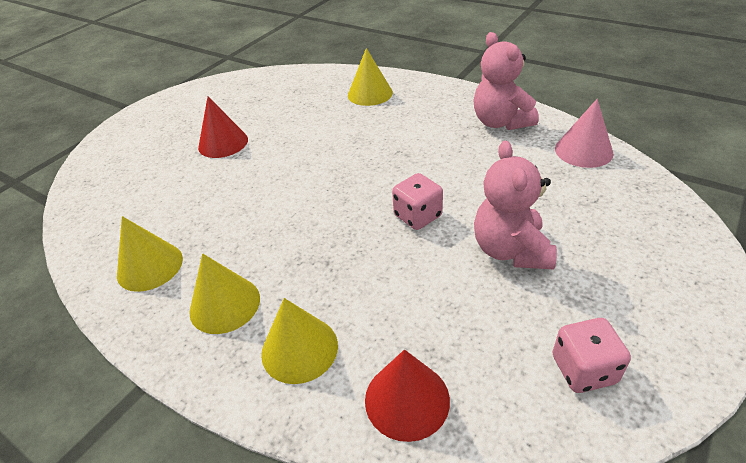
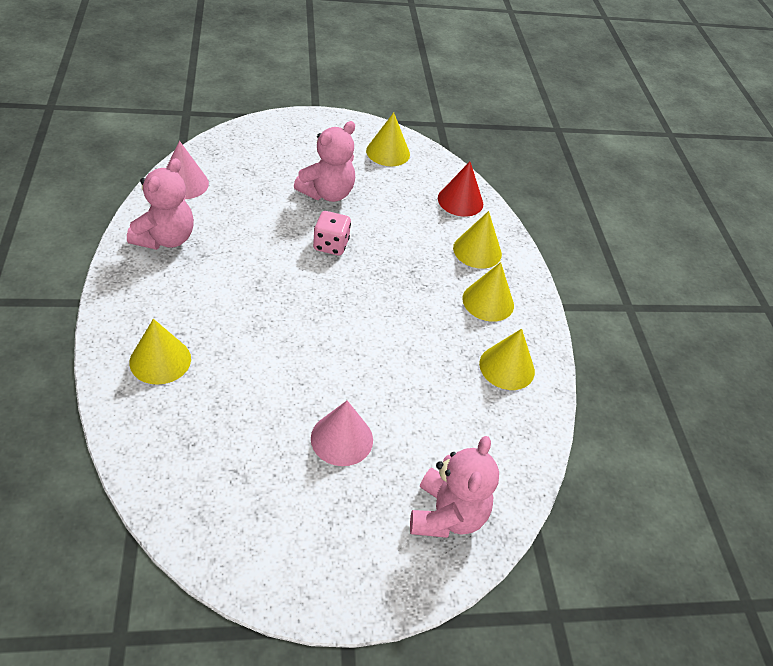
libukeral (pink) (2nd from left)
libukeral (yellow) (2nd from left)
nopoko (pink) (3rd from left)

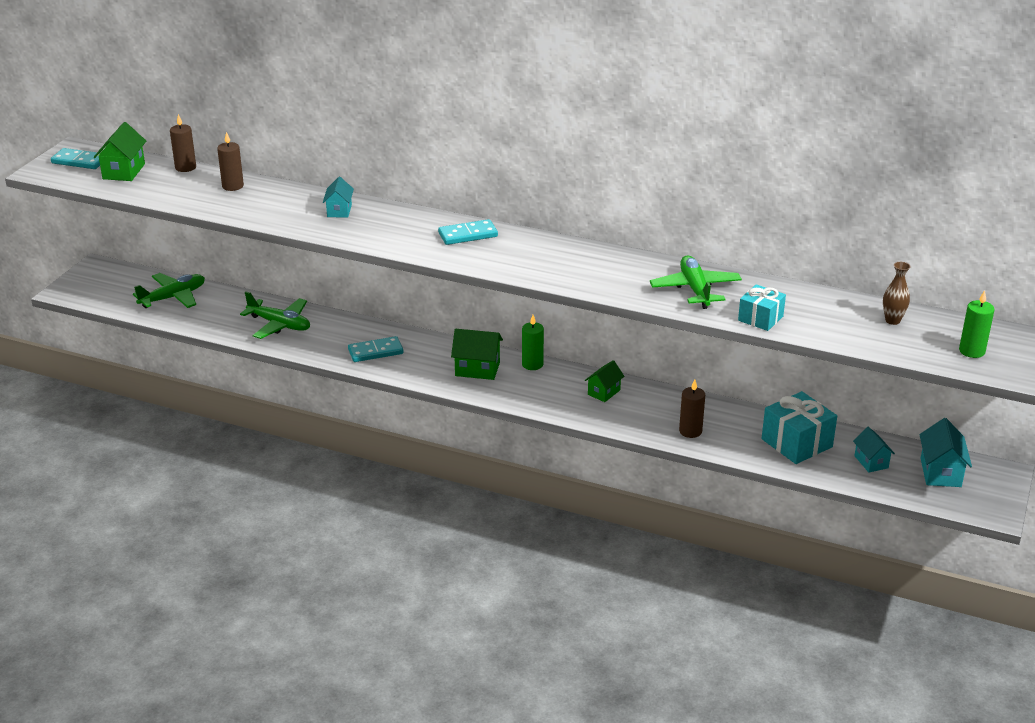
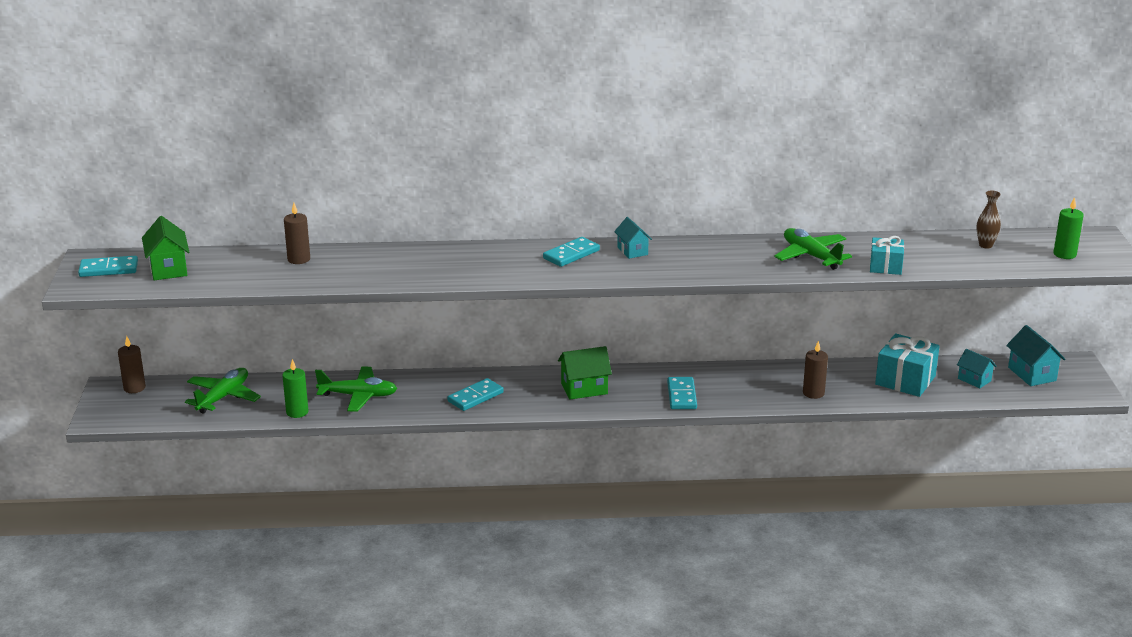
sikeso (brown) (1st from left)
sikeso (green) (1st from left)
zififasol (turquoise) (1st from left)
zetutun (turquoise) (4th from left)
zififasol (green) (3rd from left in the first image)

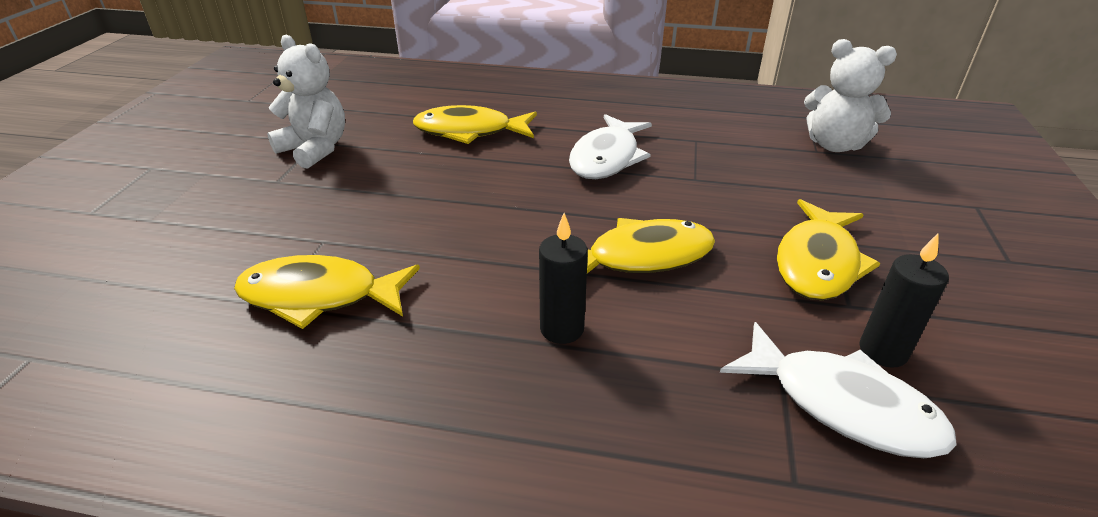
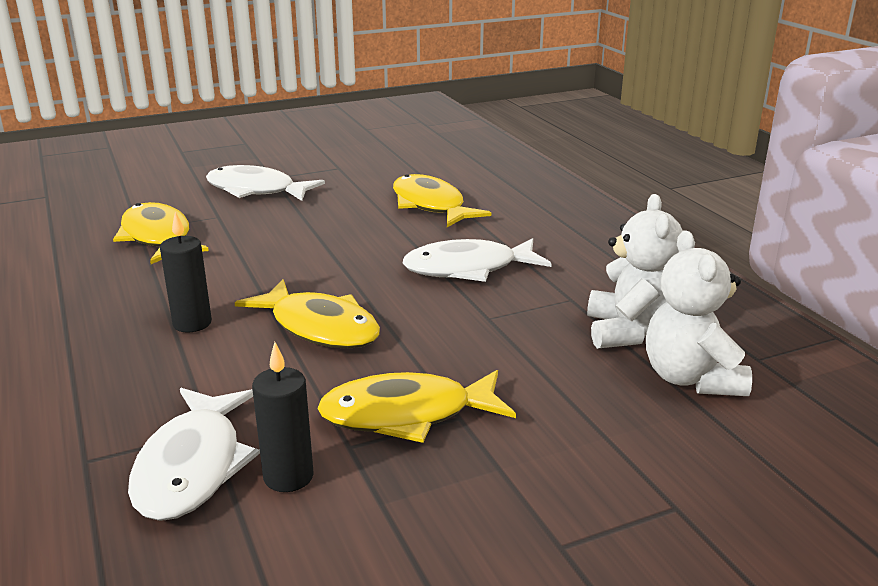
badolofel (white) (2nd from left)
nopoko (white) (1st from left)

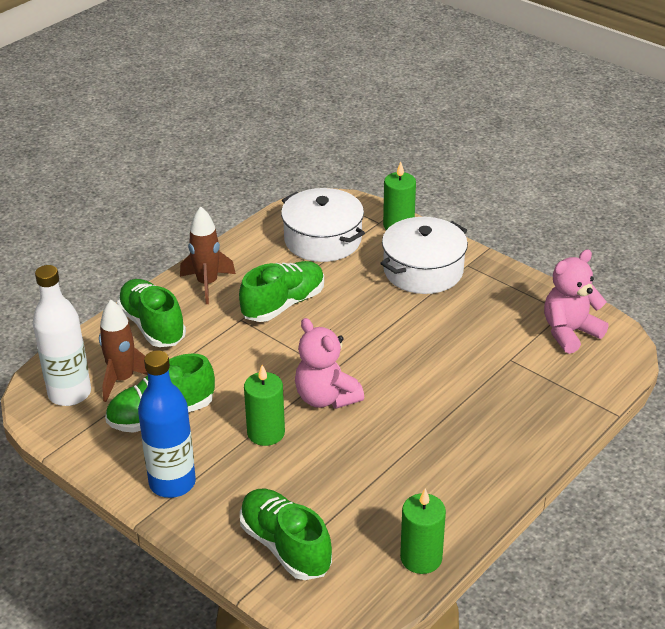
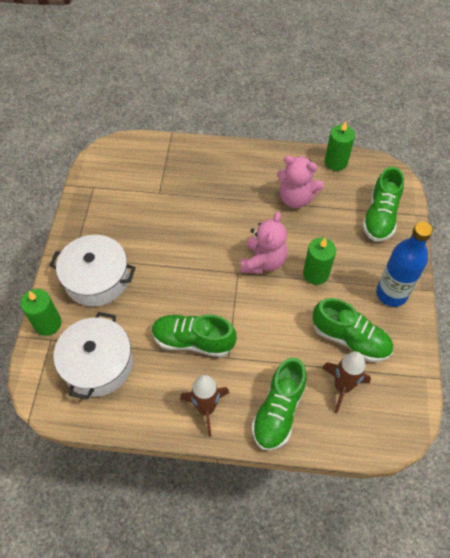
nopoko (pink) (2nd from left)
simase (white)

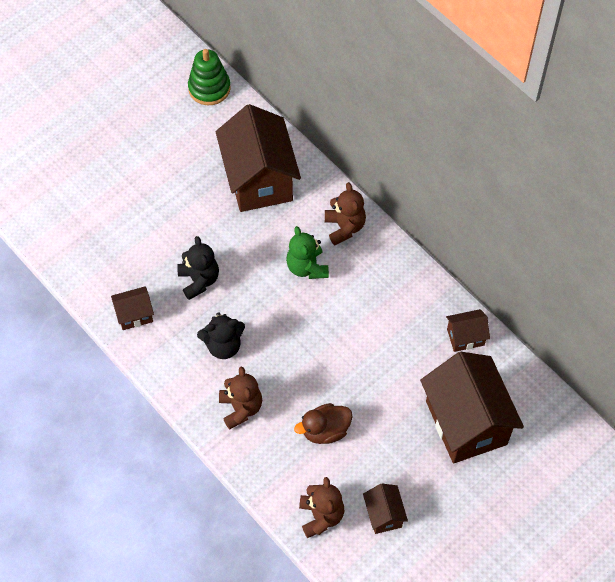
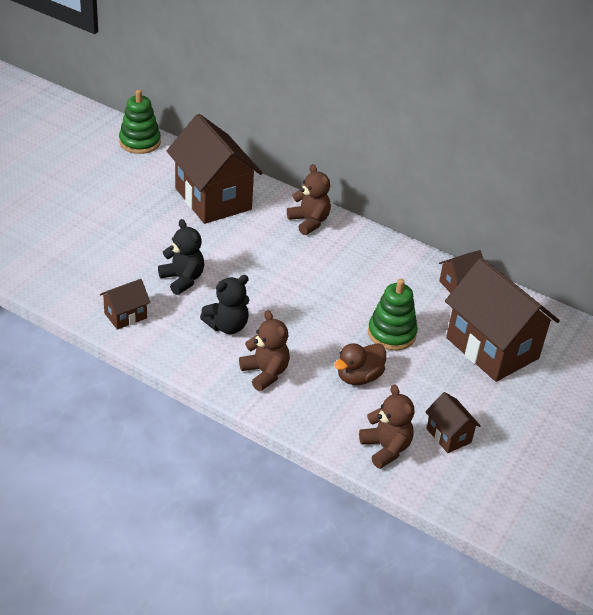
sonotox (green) (2nd from left)
nopoko (green)

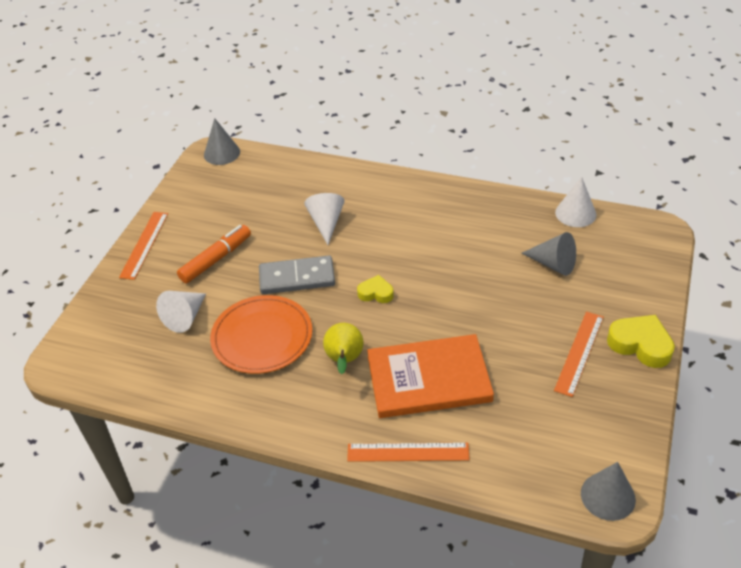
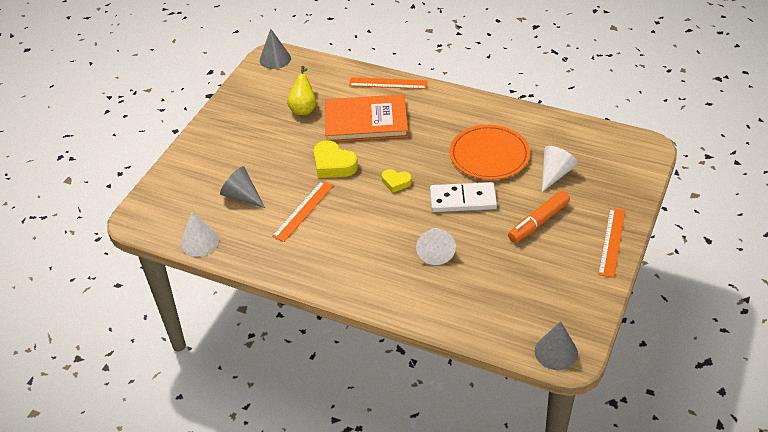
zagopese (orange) (1st from left)
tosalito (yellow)
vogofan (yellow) (1st from left)
zetutun (white)

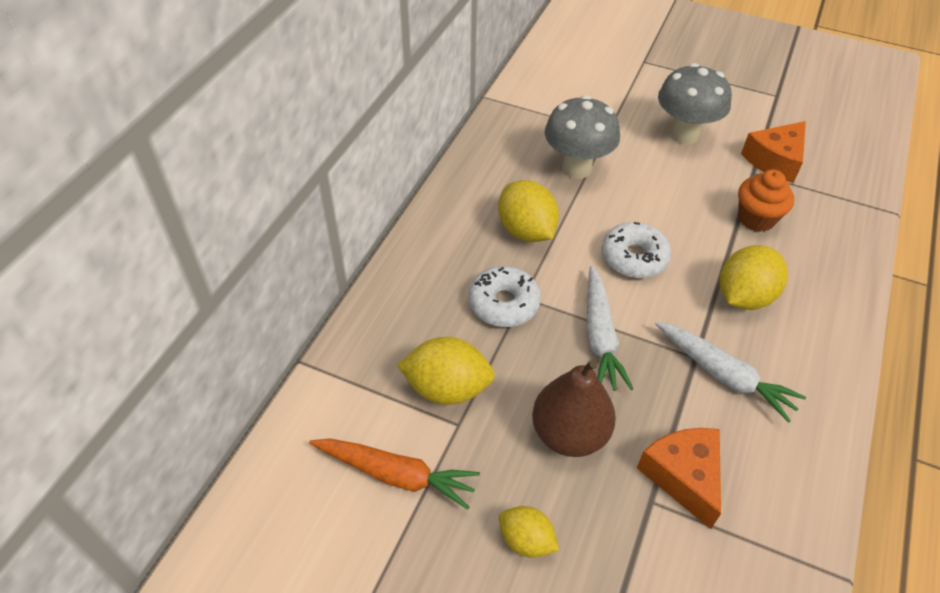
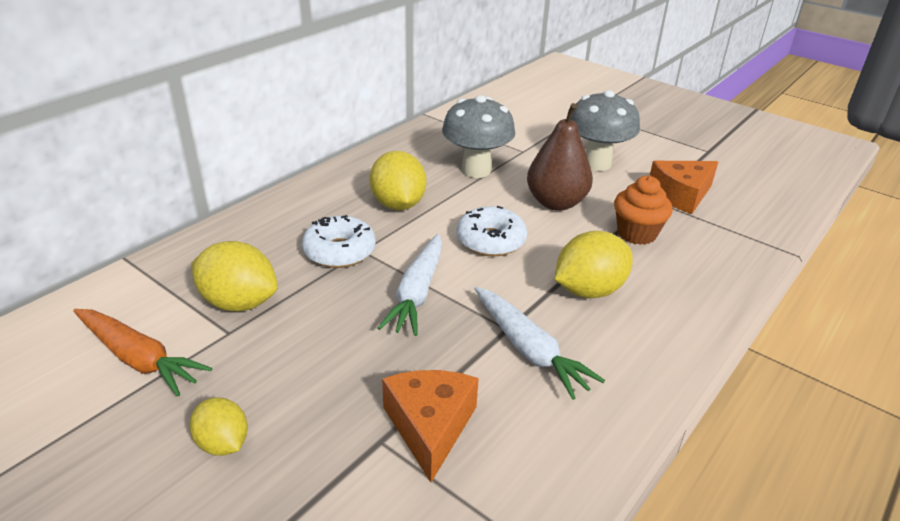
tosalito (brown)

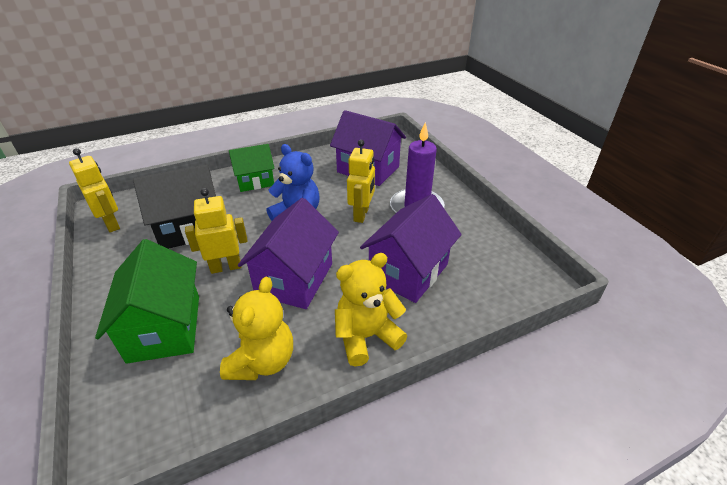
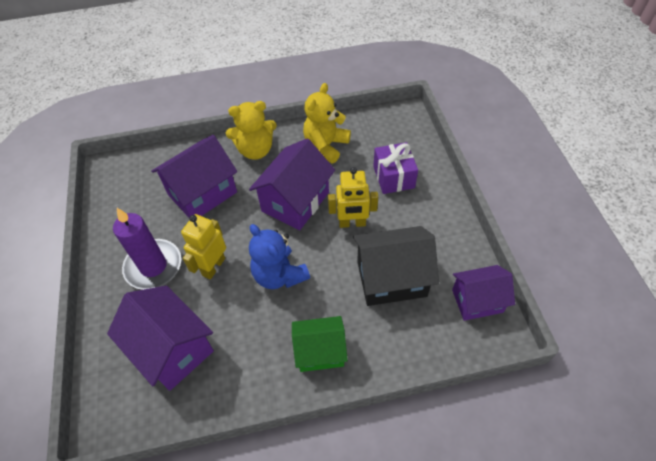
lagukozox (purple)
zififasol (purple) (4th from left)

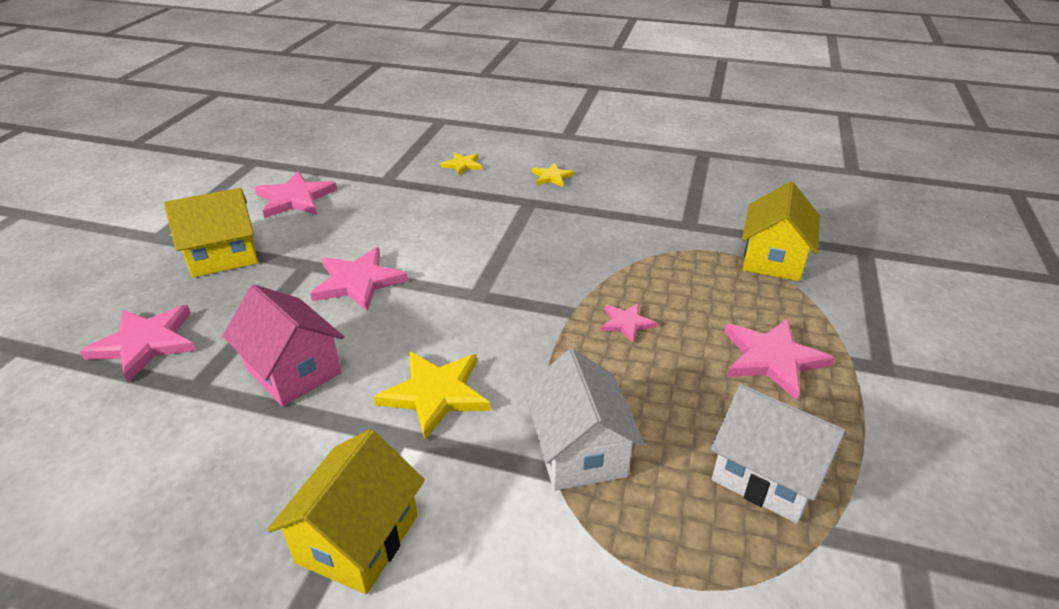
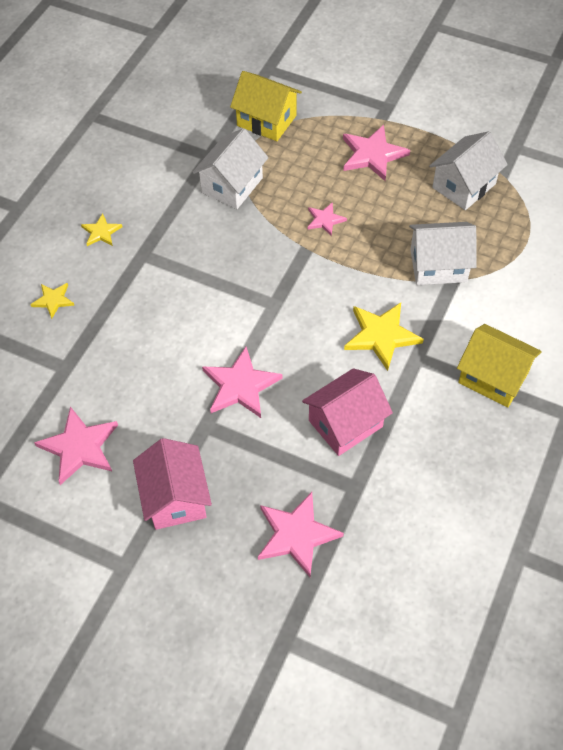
zififasol (pink) (1st from left)
zififasol (white) (1st from left)

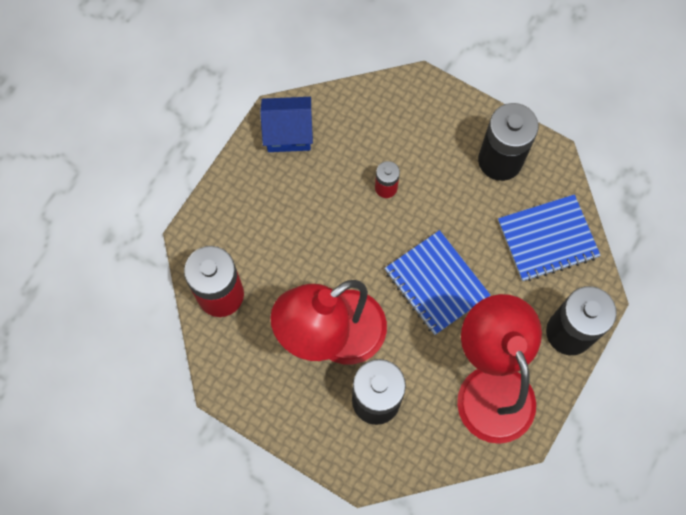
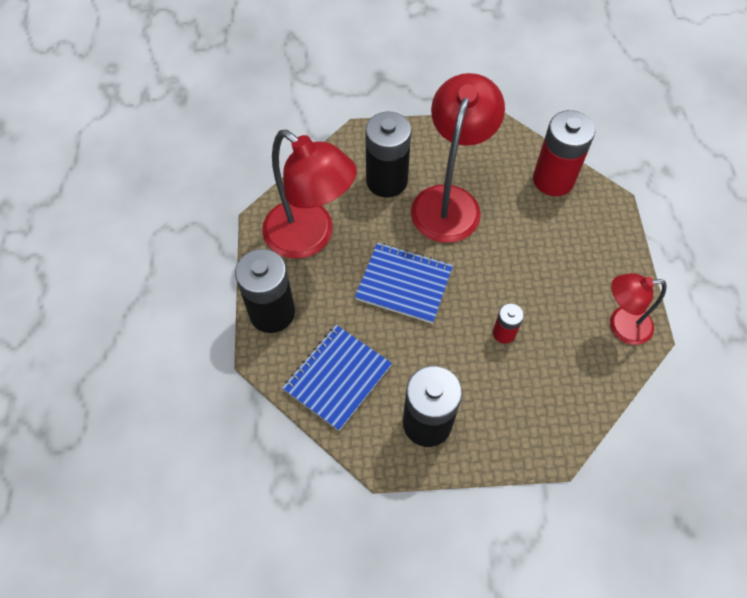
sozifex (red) (3rd from left)

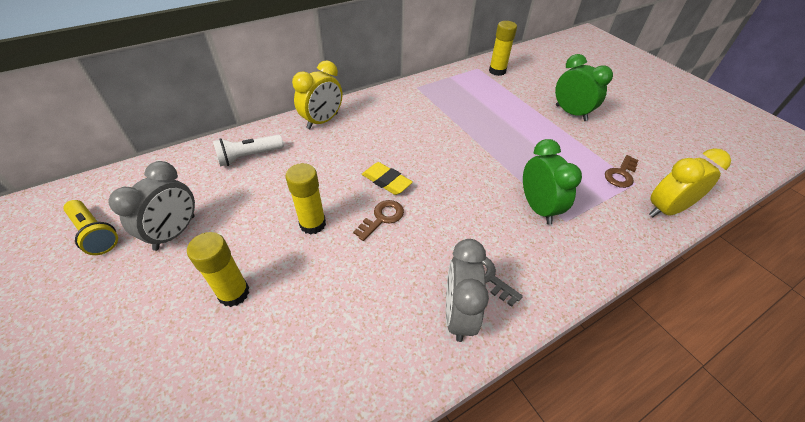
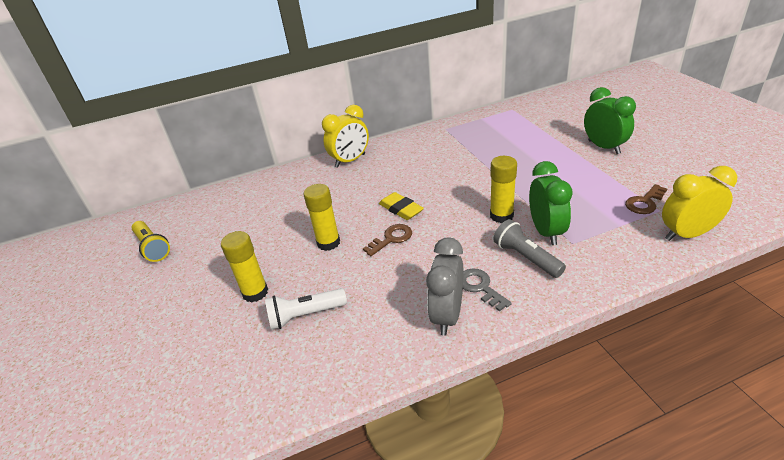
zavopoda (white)
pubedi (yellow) (3rd from left)
zavopoda (grey)
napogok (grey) (1st from left in the first image)

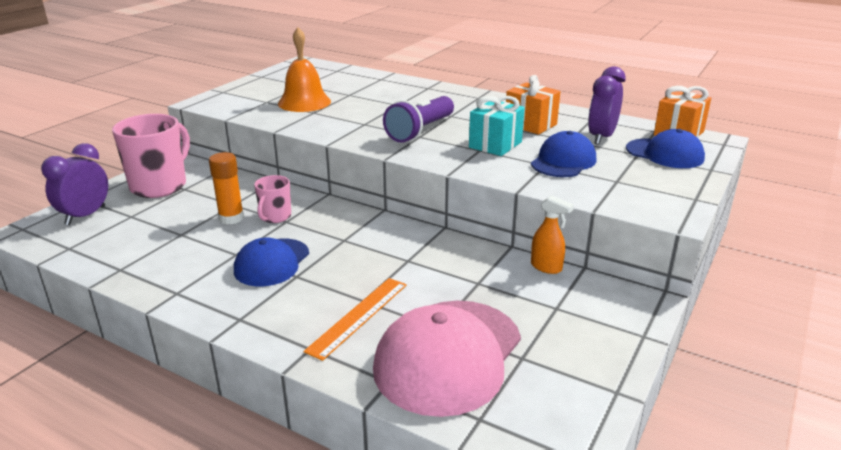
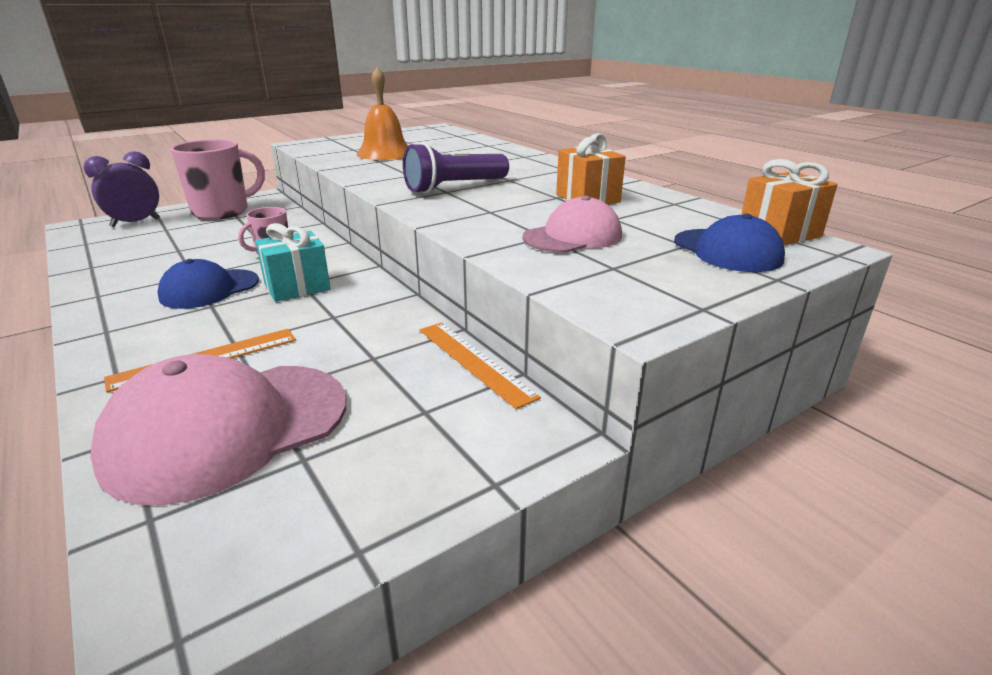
lagukozox (turquoise)
zagopese (orange) (2nd from left)
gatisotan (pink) (2nd from left)
pubedi (orange)
napogok (purple) (2nd from left in the first image)

